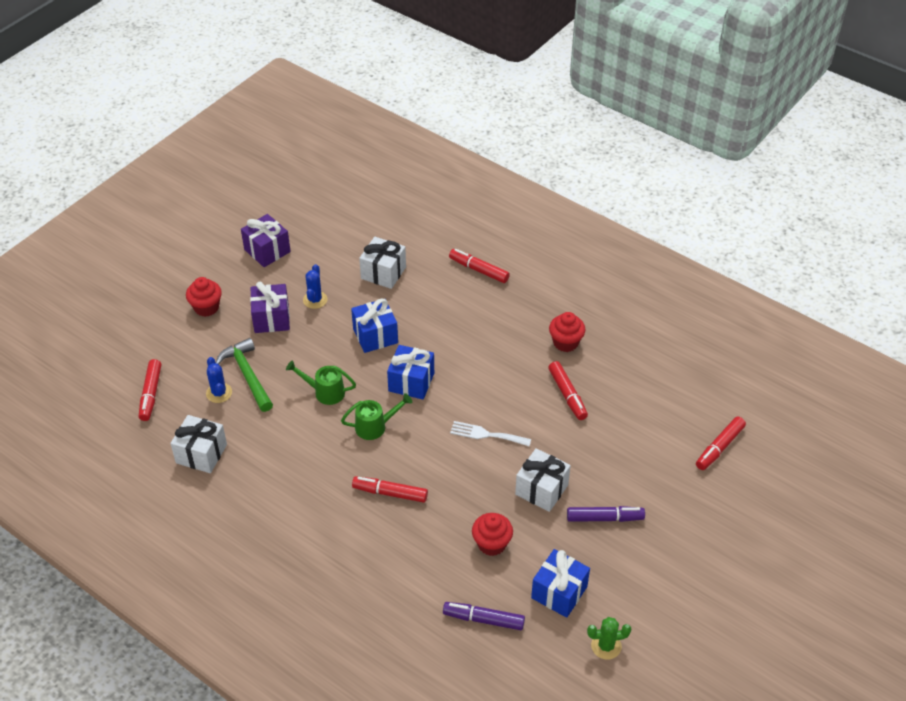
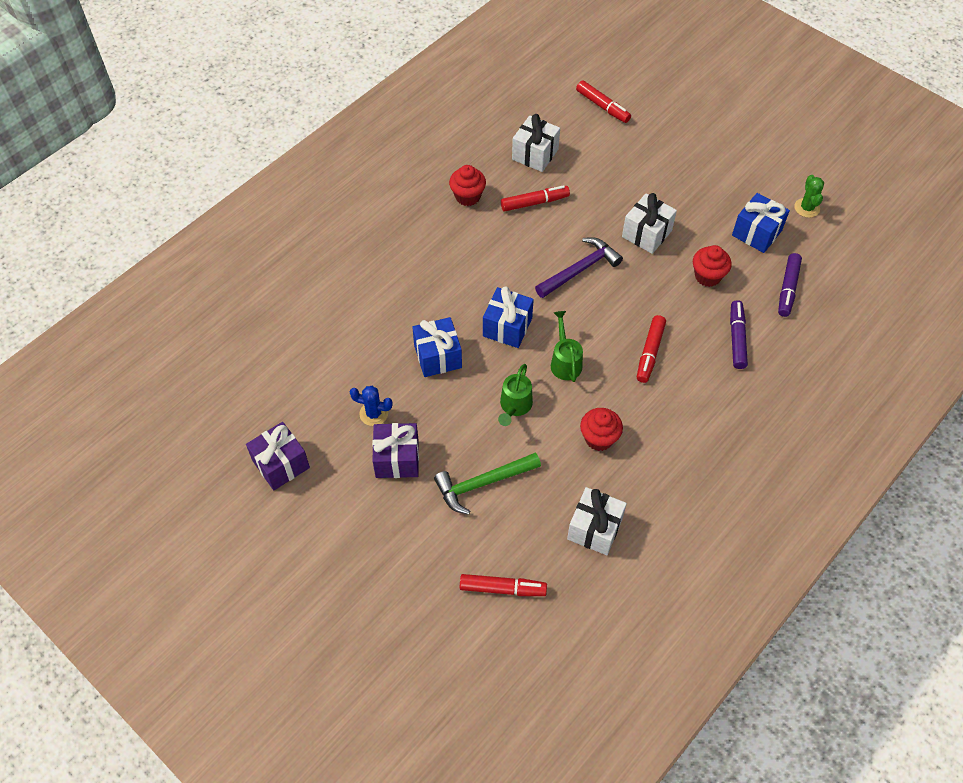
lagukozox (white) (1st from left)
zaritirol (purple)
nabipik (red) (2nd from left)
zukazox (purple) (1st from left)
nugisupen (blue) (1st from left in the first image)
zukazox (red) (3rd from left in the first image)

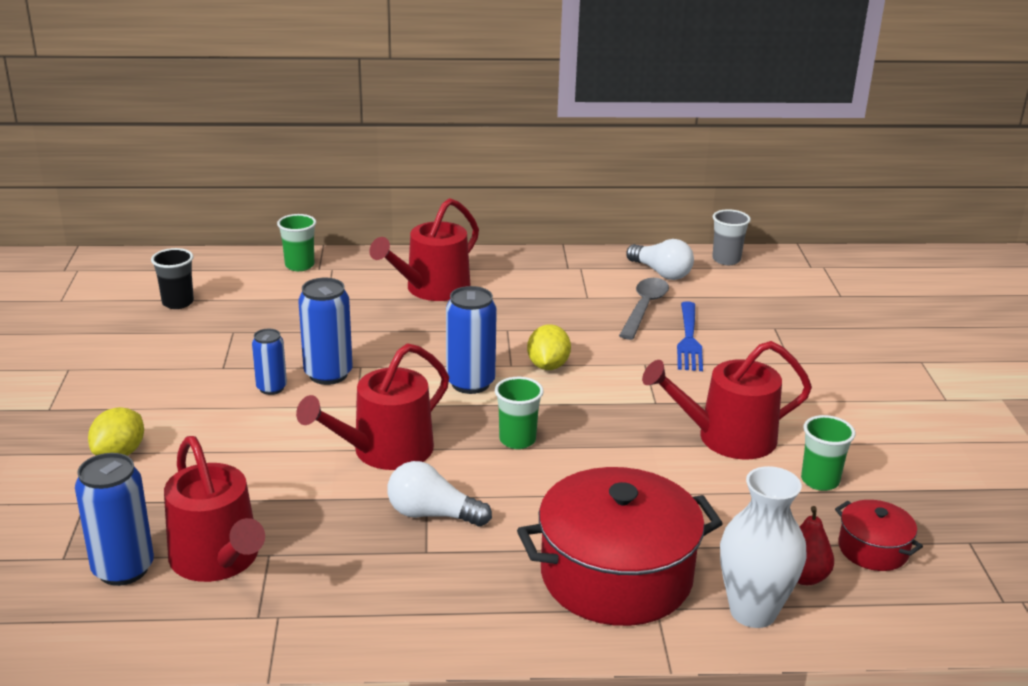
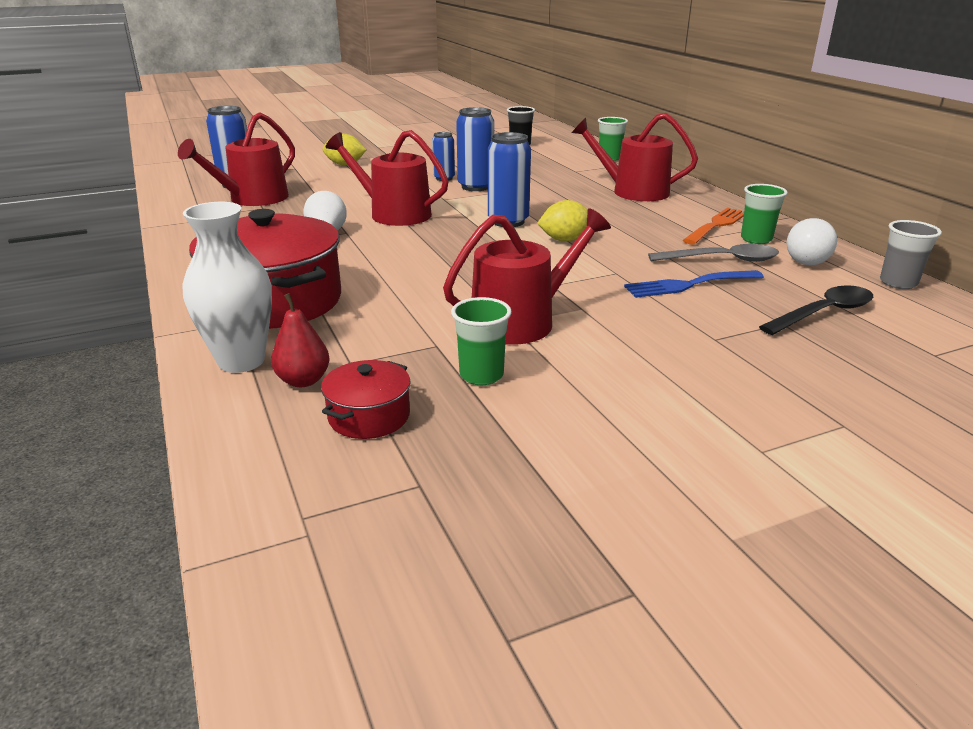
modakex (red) (3rd from left)
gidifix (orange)
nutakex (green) (3rd from left)
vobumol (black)

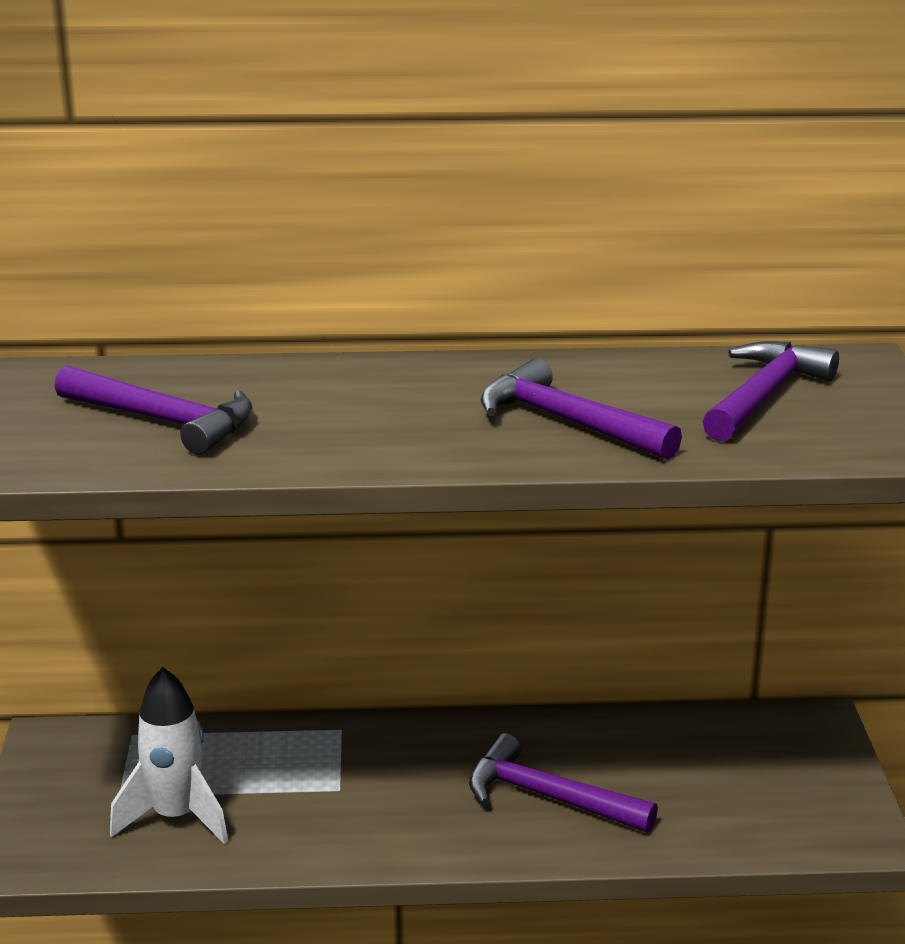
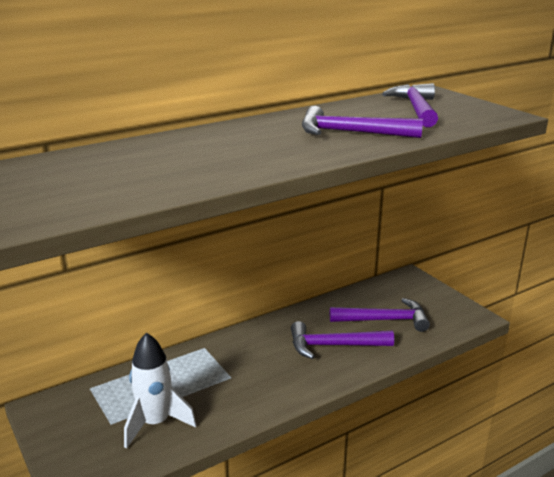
zaritirol (purple) (3rd from left)

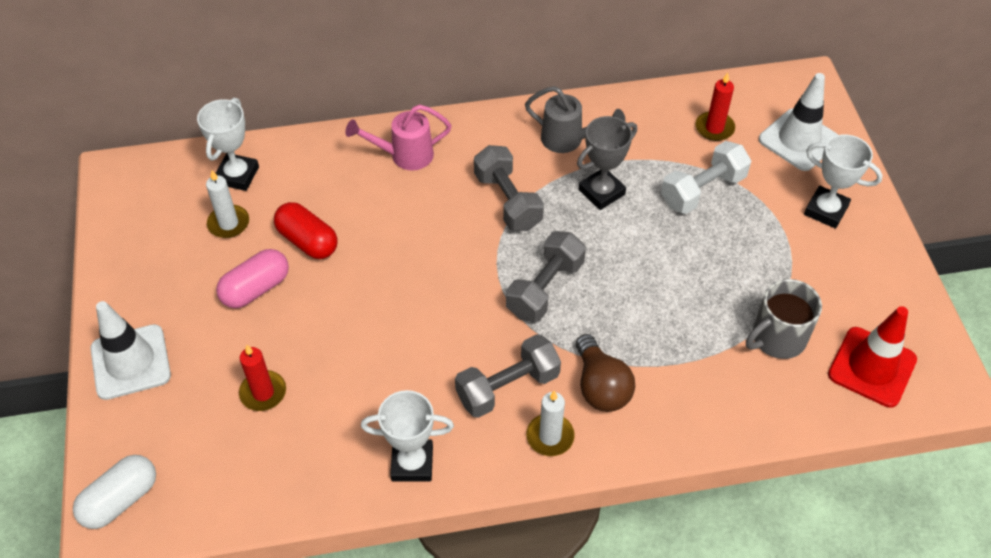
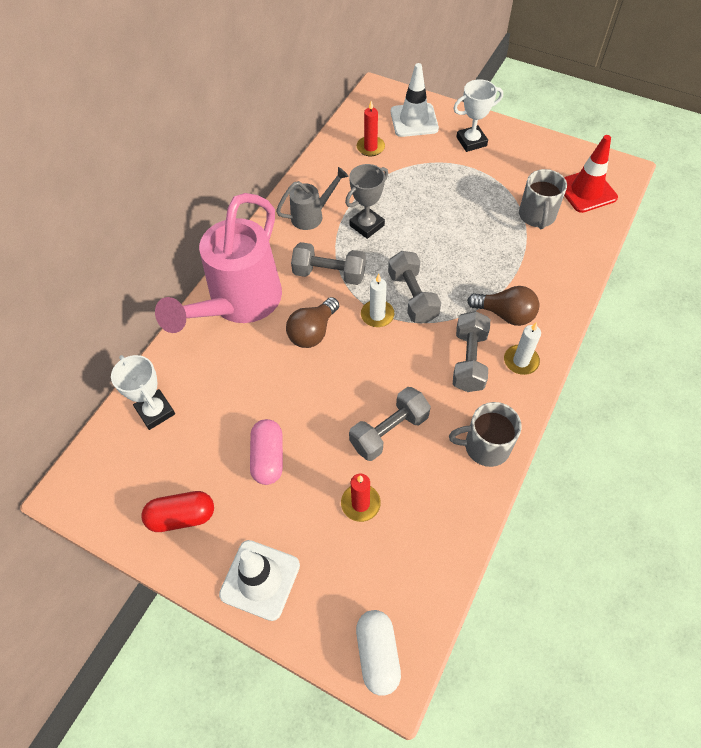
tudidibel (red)
modakex (pink)
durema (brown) (1st from left)
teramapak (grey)
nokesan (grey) (2nd from left)
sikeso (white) (1st from left)
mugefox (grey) (1st from left)
nokesan (white)

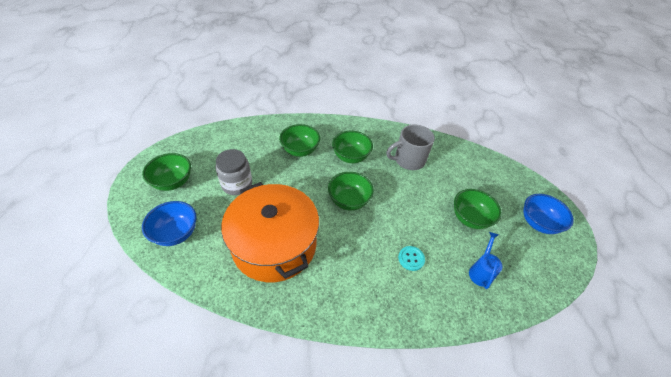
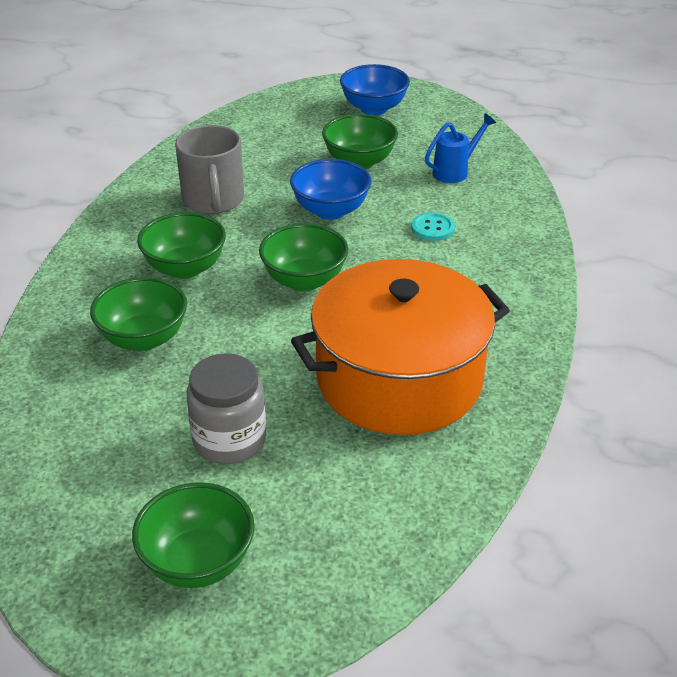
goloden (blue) (1st from left)
modakex (blue)

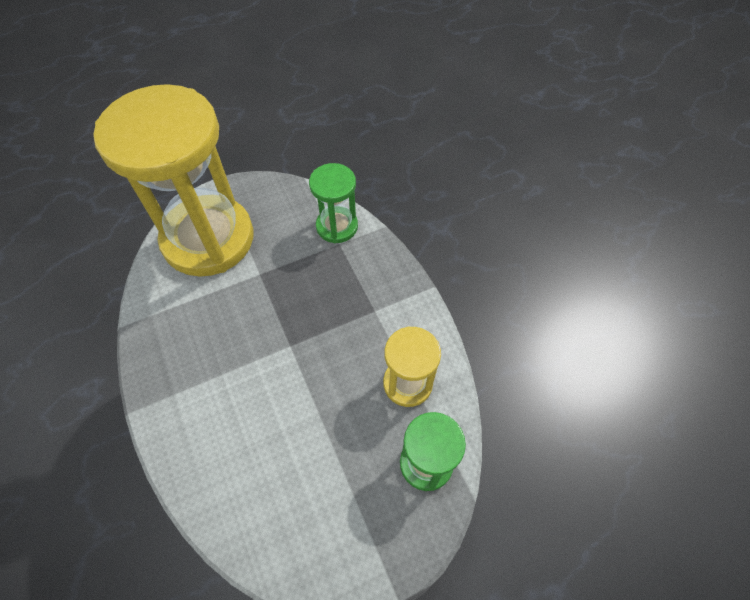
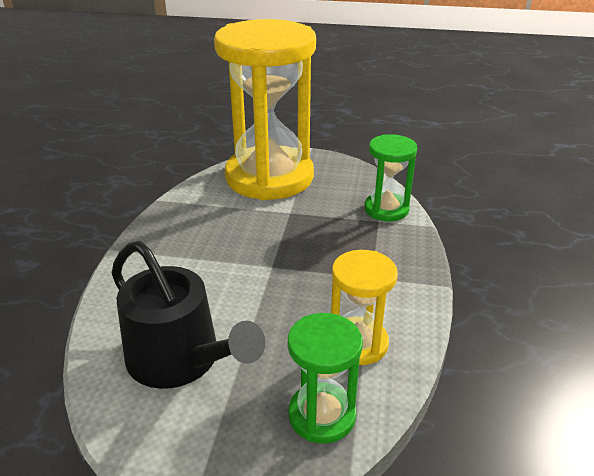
modakex (black)

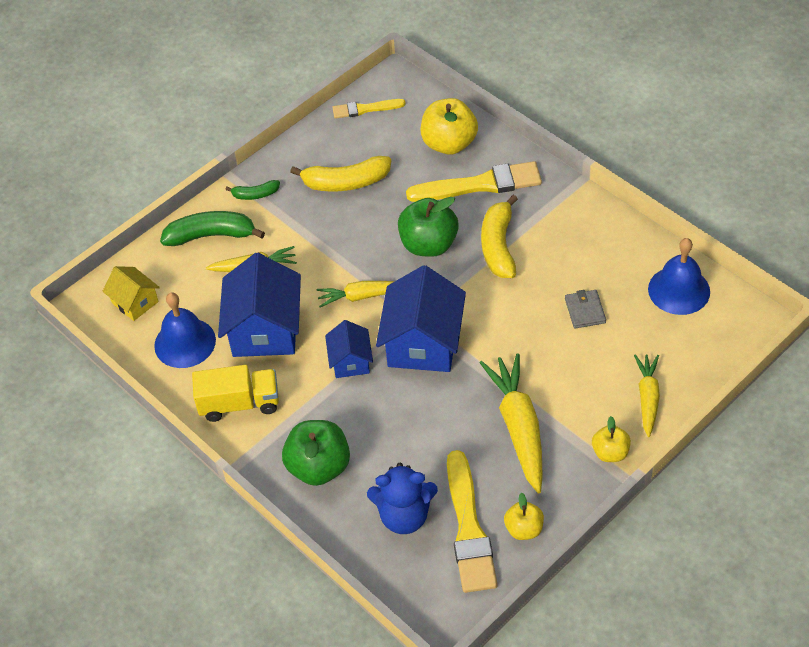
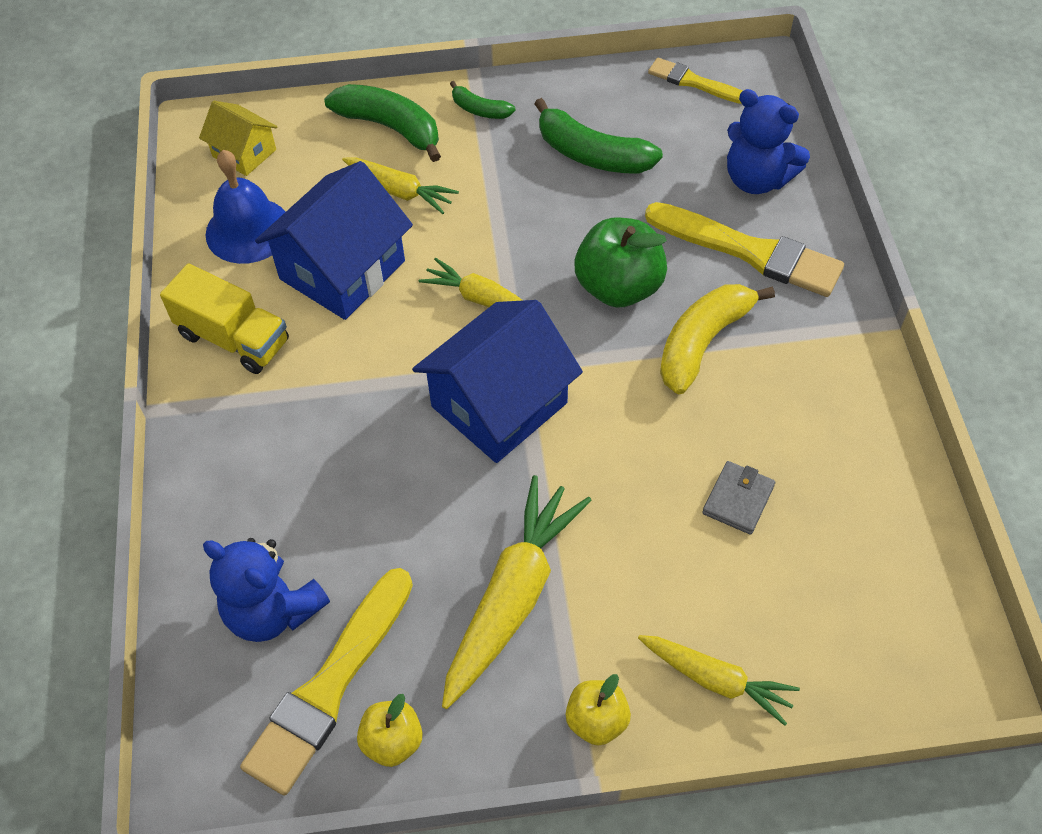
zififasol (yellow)
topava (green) (3rd from left)
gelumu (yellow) (4th from left)
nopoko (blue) (2nd from left)
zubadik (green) (1st from left in the first image)
zififasol (blue) (2nd from left in the first image)
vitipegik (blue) (2nd from left in the first image)

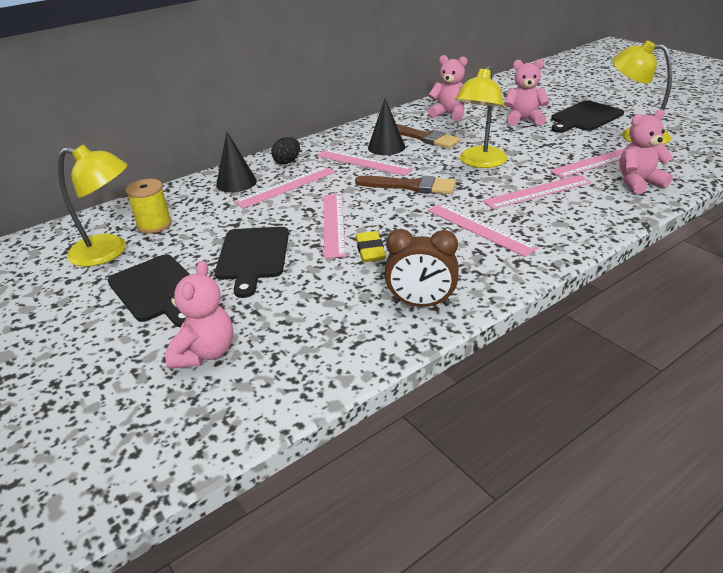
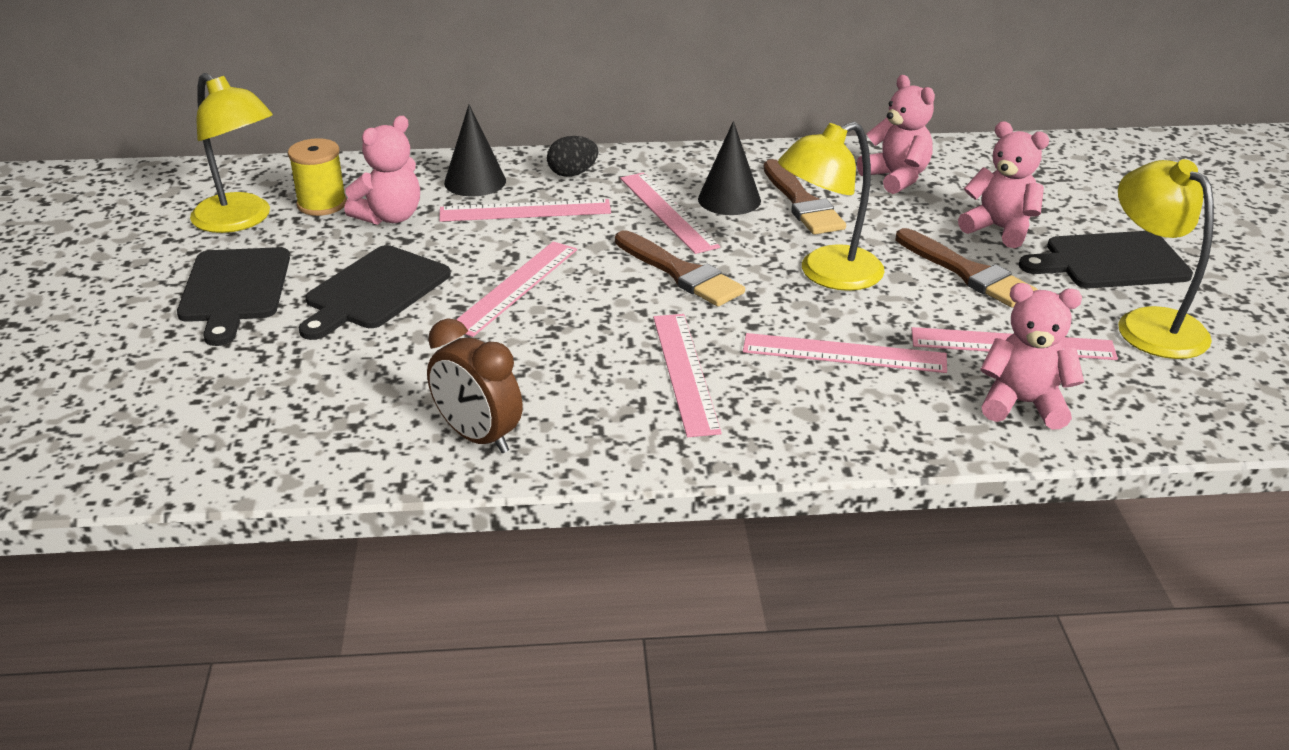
nopoko (pink) (1st from left)
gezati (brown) (3rd from left)
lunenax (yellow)

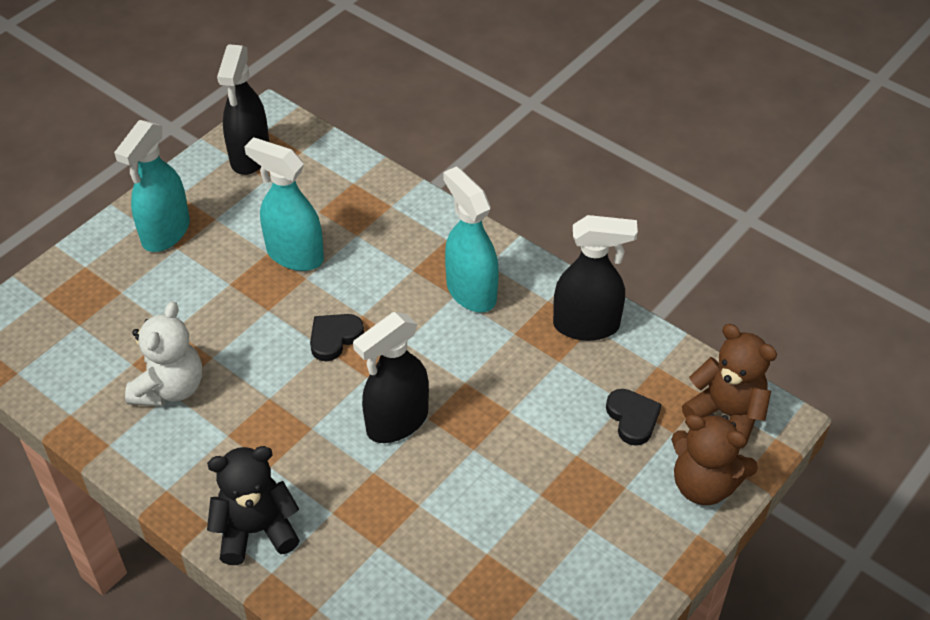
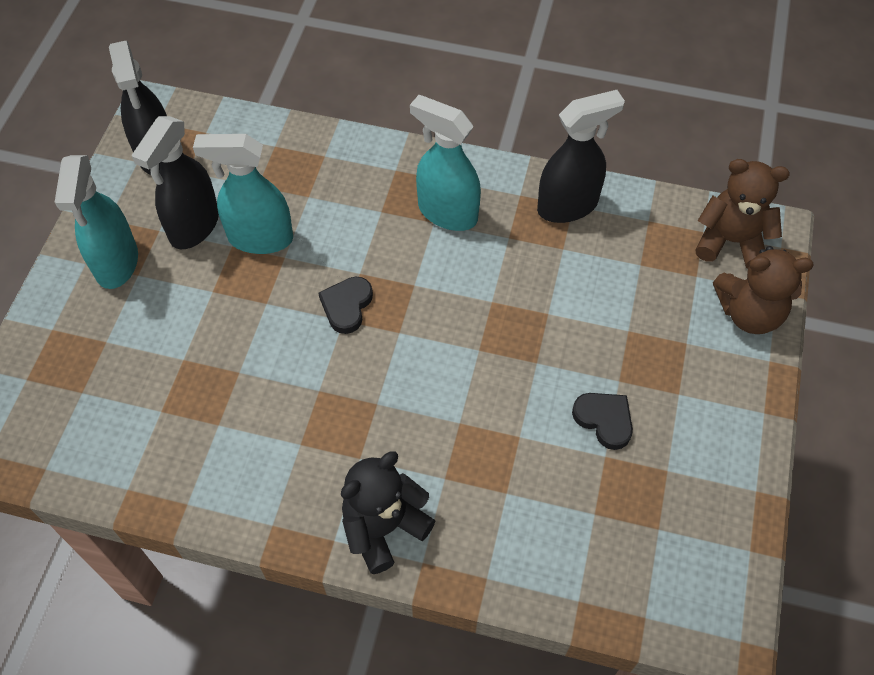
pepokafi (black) (2nd from left)
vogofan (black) (2nd from left)
nopoko (white)

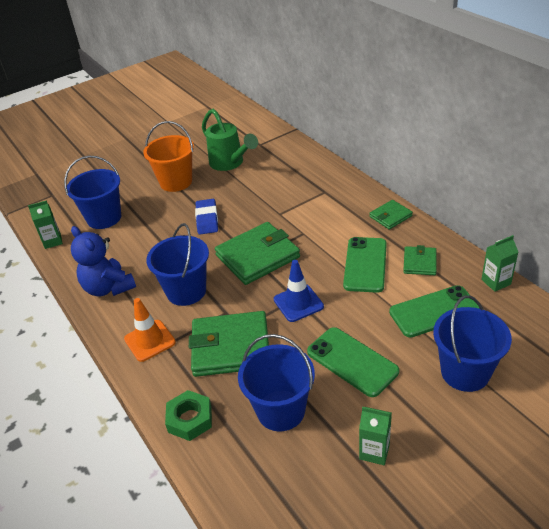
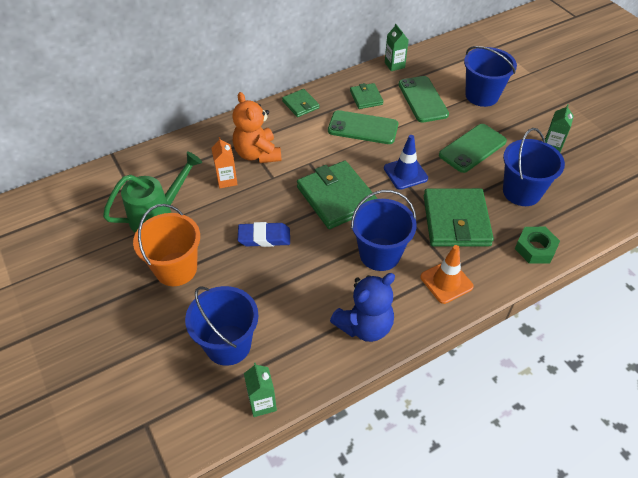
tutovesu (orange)
nopoko (orange)
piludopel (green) (3rd from left)

